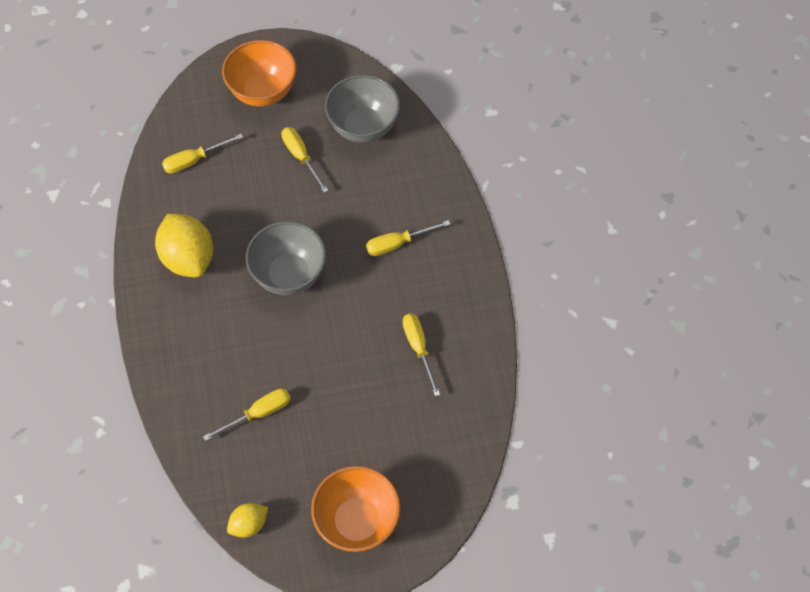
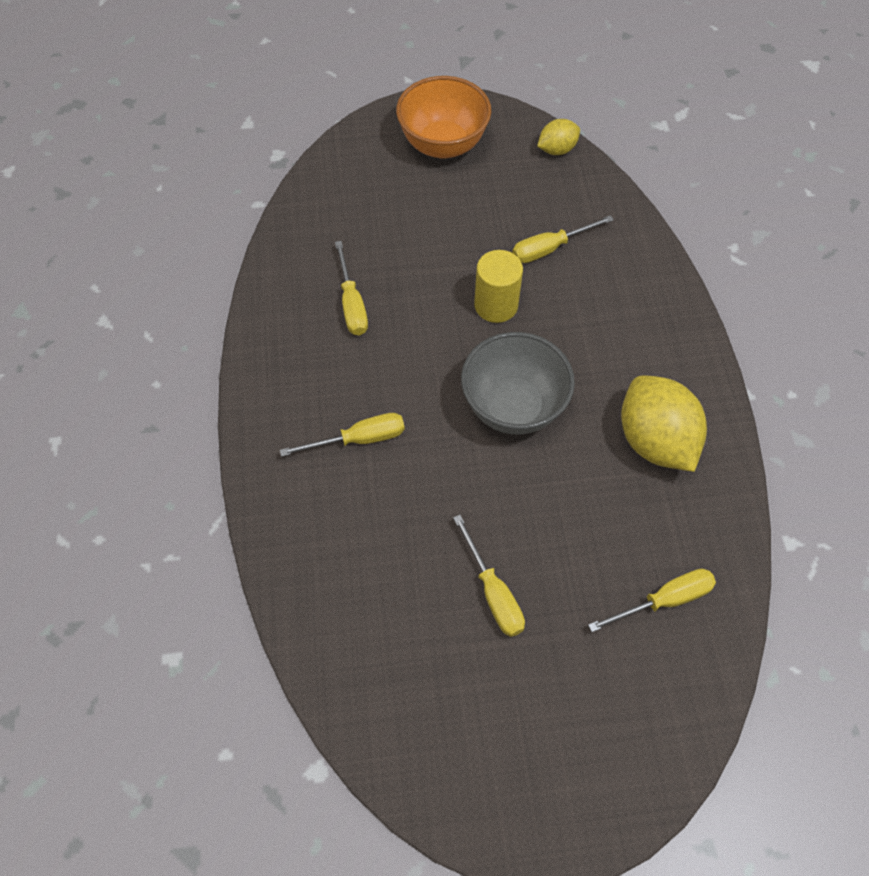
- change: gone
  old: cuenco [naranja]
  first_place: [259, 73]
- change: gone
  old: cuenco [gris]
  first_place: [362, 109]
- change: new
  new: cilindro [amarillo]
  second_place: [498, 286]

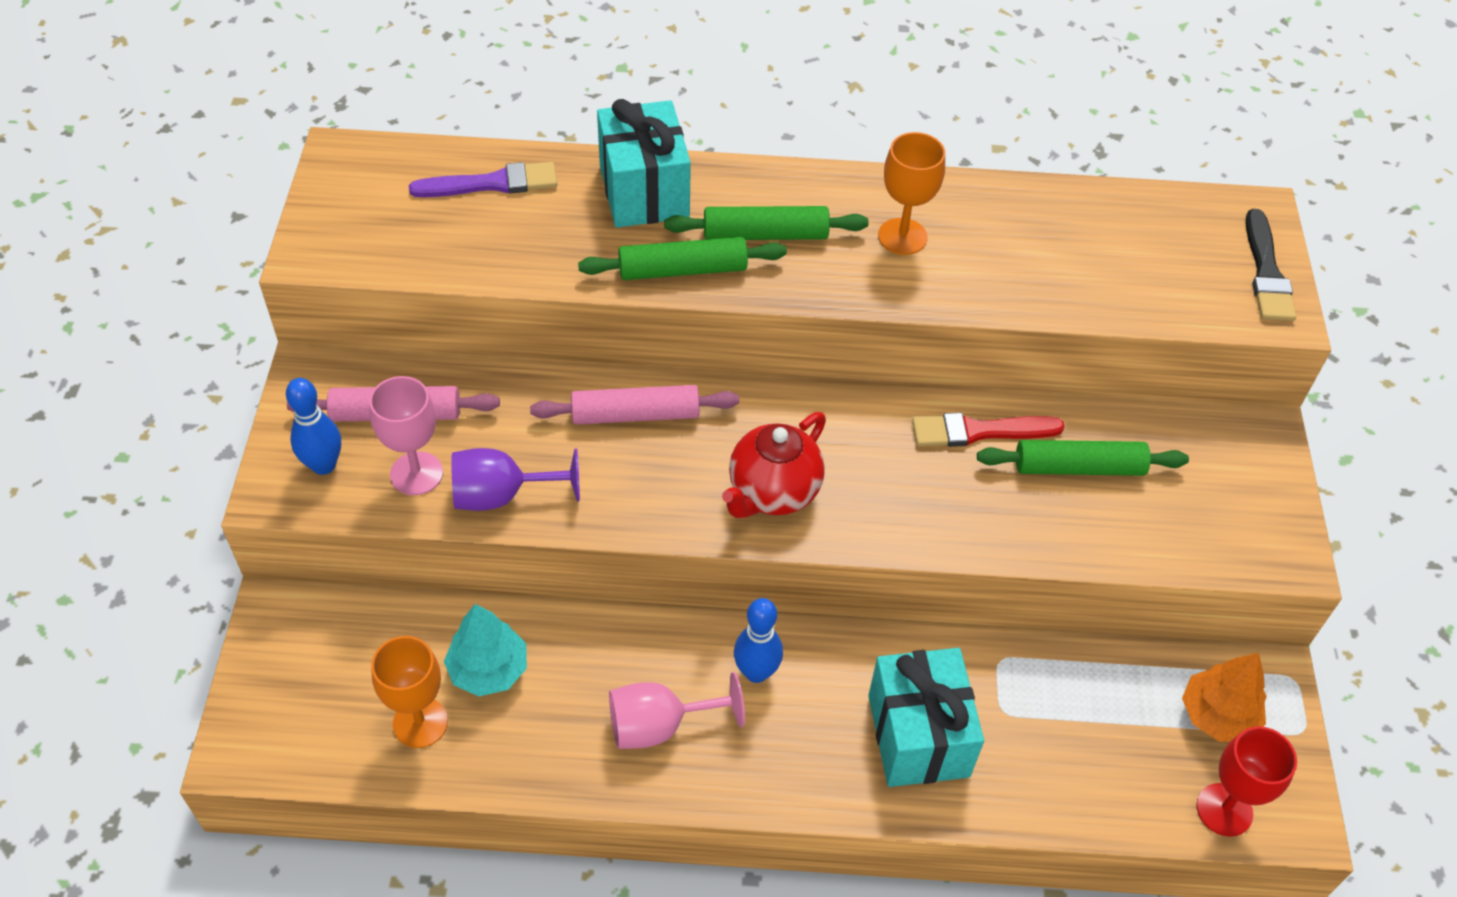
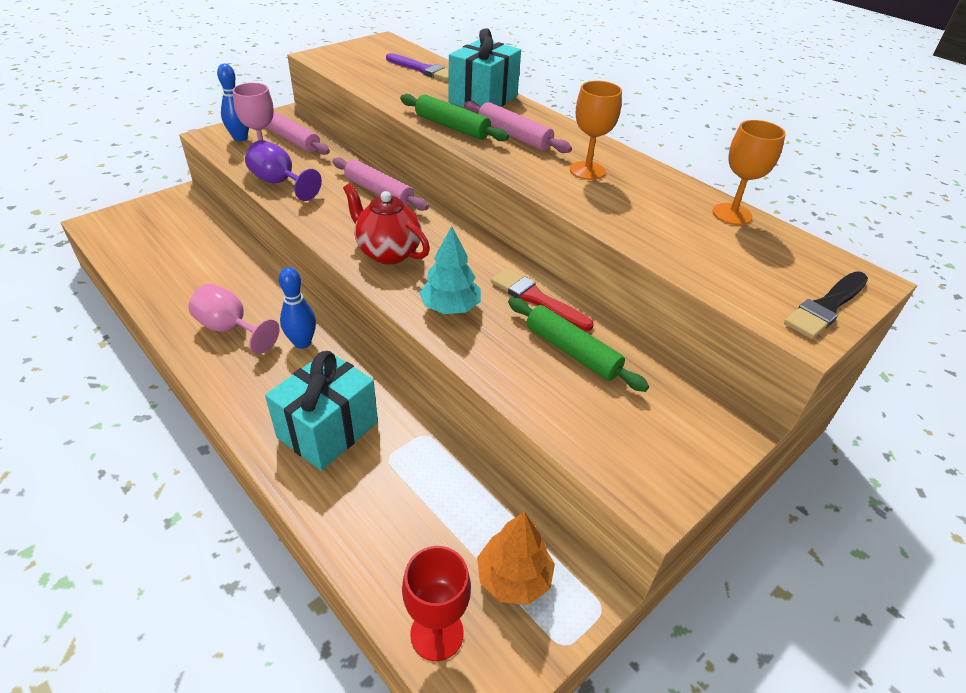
- change: repainted
  old: rodillo [verde]
  new: rodillo [rosa]
  first_place: [766, 223]
  second_place: [518, 127]
- change: rotated
  old: tetera [rojo]
  first_place: [774, 465]
  second_place: [386, 223]
  degrees: 45
- change: shifted
  old: árbol [turquesa]
  first_place: [485, 650]
  second_place: [450, 270]
- change: shifted
  old: copa [naranja]
  first_place: [409, 692]
  second_place: [749, 172]

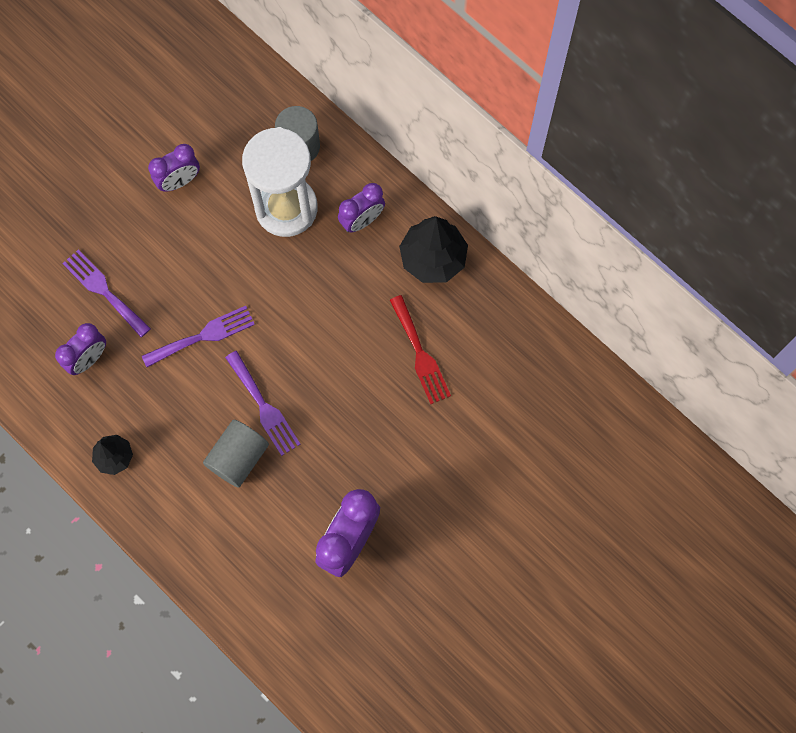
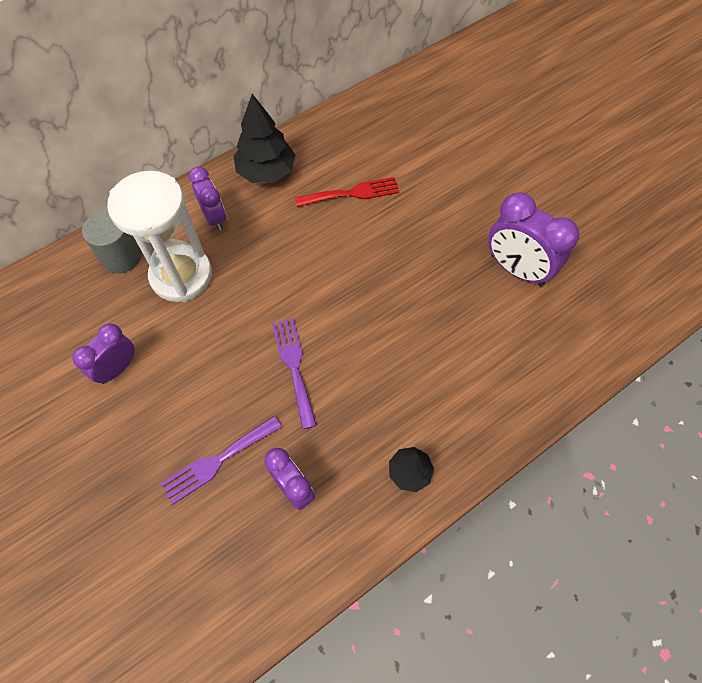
- change: rotated
  old: despertador [morado]
  first_place: [174, 168]
  second_place: [103, 354]
  degrees: -120
- change: gone
  old: tenedor [morado]
  first_place: [262, 403]
- change: gone
  old: cilindro [gris]
  first_place: [236, 453]

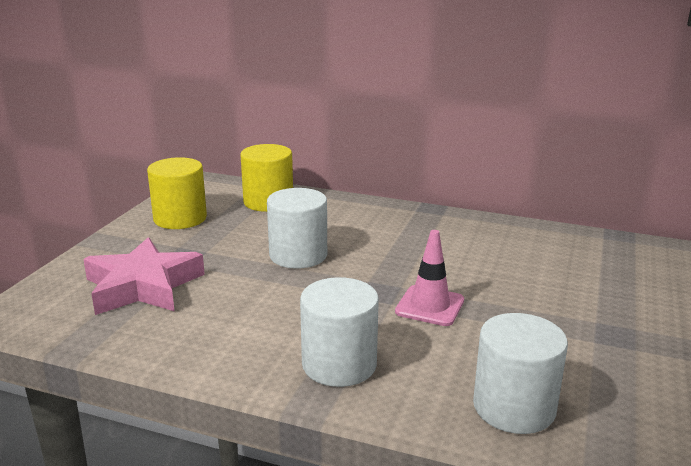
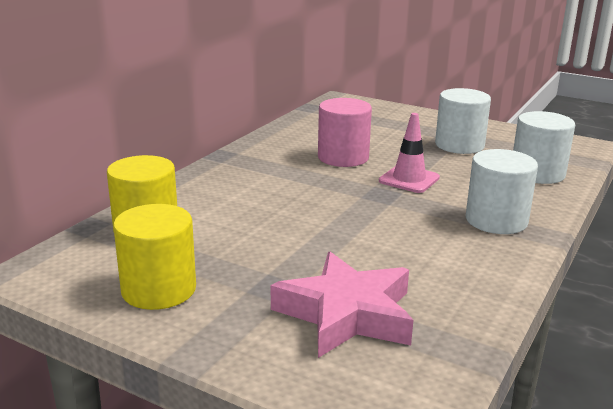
- change: shifted
  old: cilindro [blanco]
  first_place: [297, 228]
  second_place: [463, 121]
- change: new
  new: cilindro [rosa]
  second_place: [345, 132]

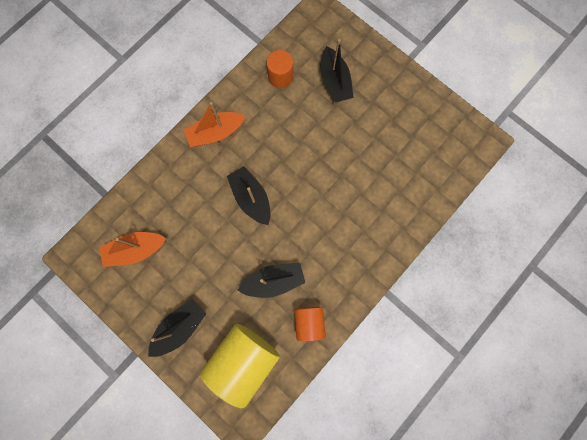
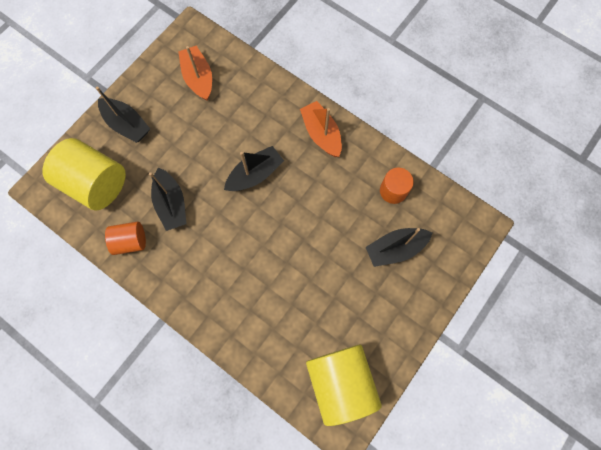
- change: new
  new: cilindro [amarillo]
  second_place: [344, 385]

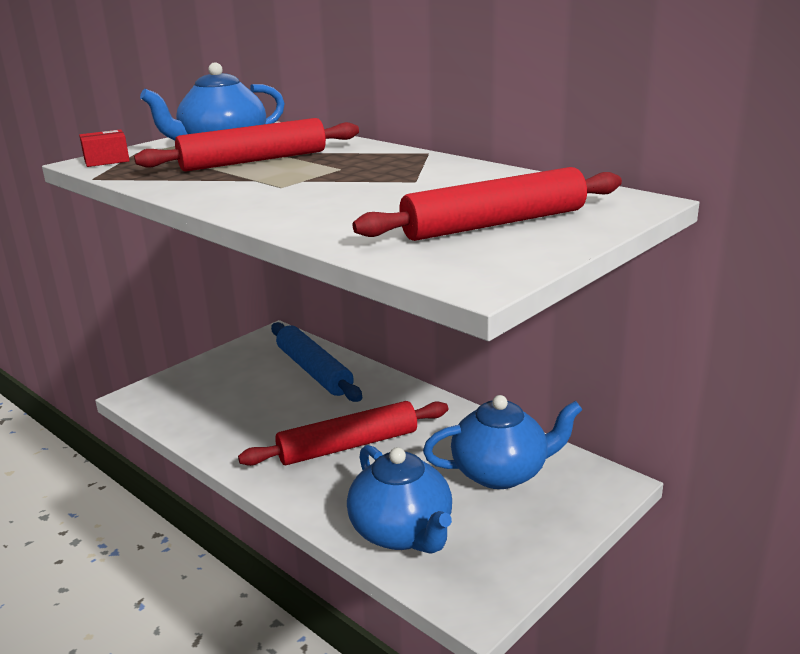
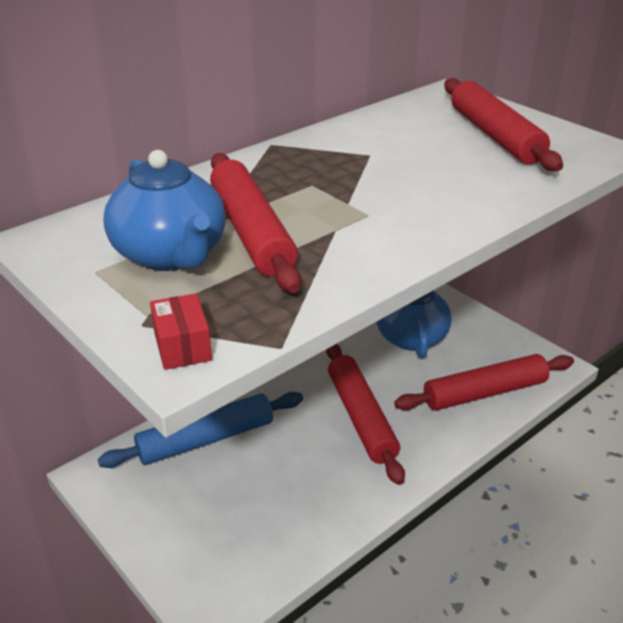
- change: swapped
  old: tetera [azul]
  new: rodillo [rojo]
  first_place: [399, 499]
  second_place: [484, 382]

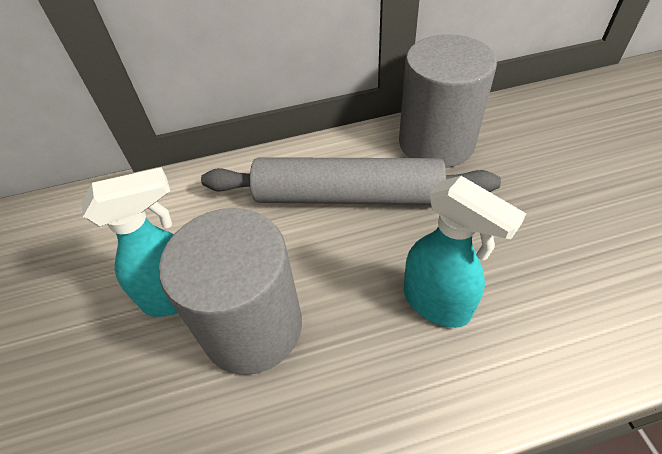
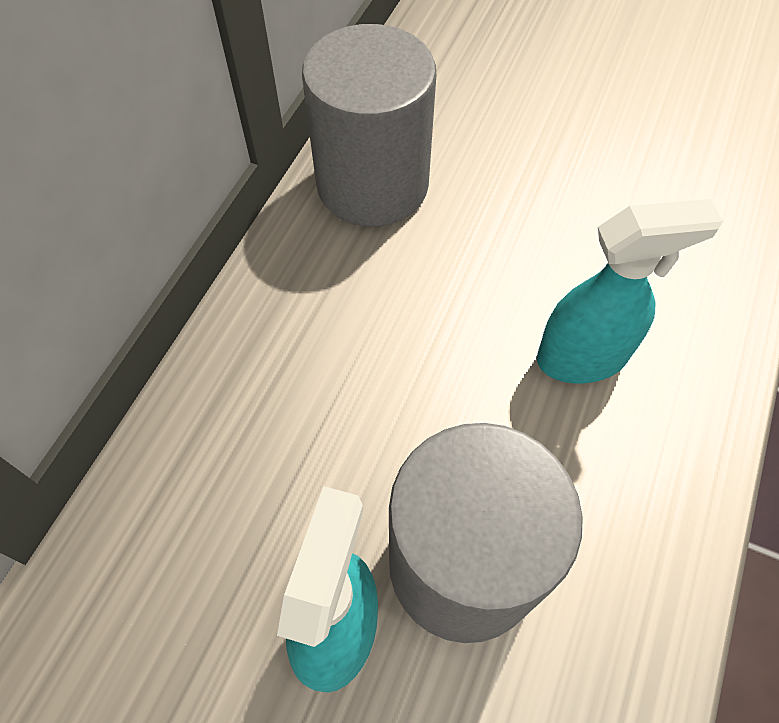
- change: gone
  old: rodillo [gris]
  first_place: [351, 181]

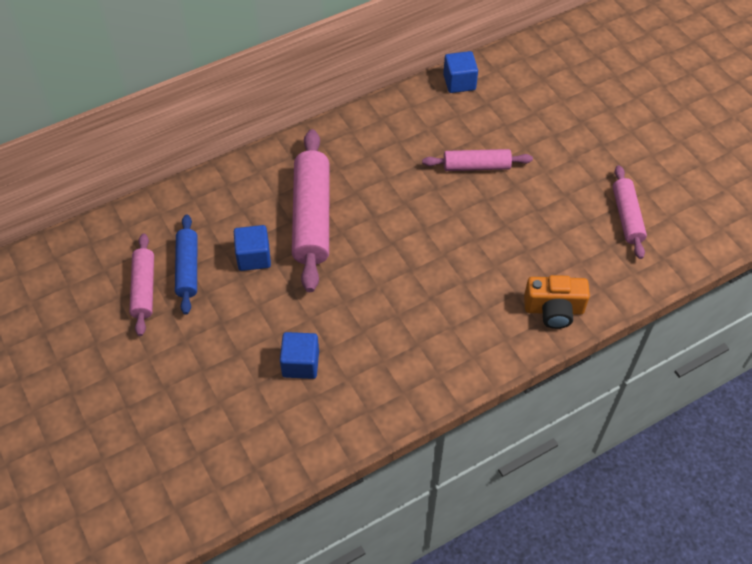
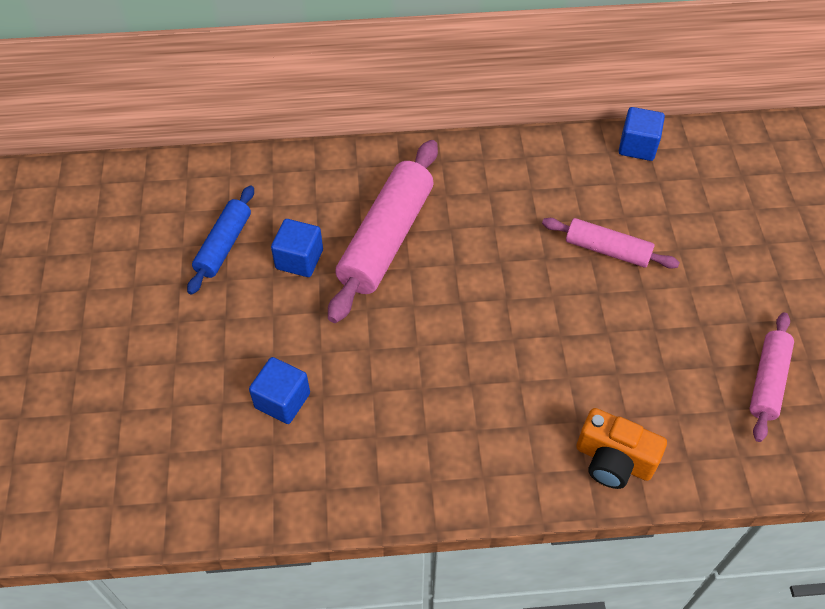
- change: gone
  old: rodillo [rosa]
  first_place: [141, 284]

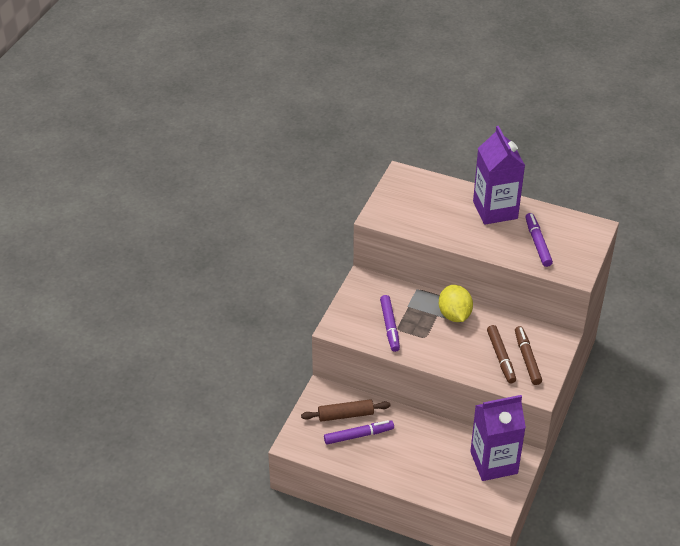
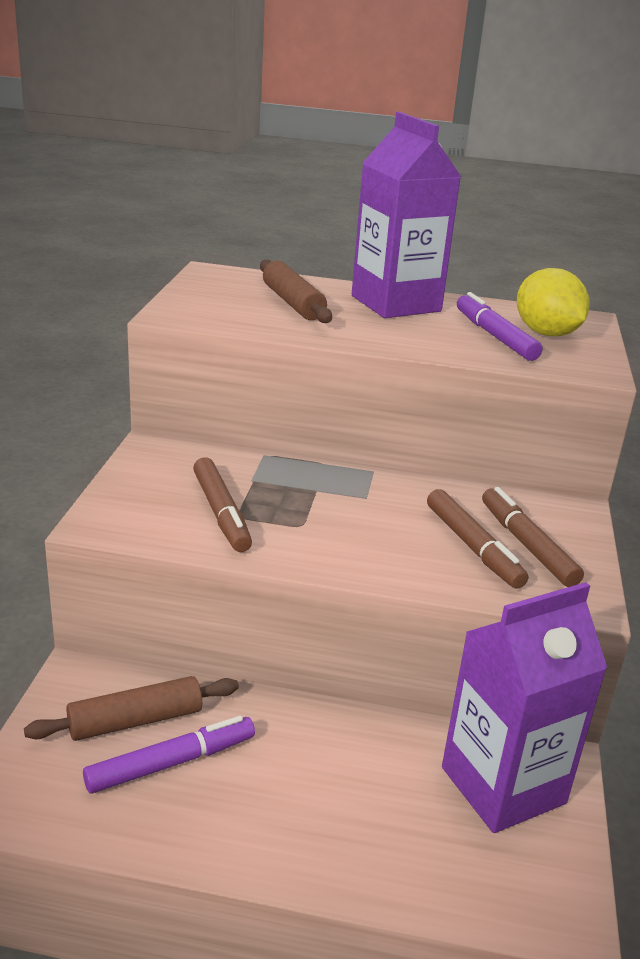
- change: shifted
  old: limón [amarillo]
  first_place: [456, 303]
  second_place: [553, 302]
- change: repainted
  old: rotulador [morado]
  new: rotulador [marrón]
  first_place: [390, 323]
  second_place: [222, 504]
- change: new
  new: rodillo [marrón]
  second_place: [296, 291]

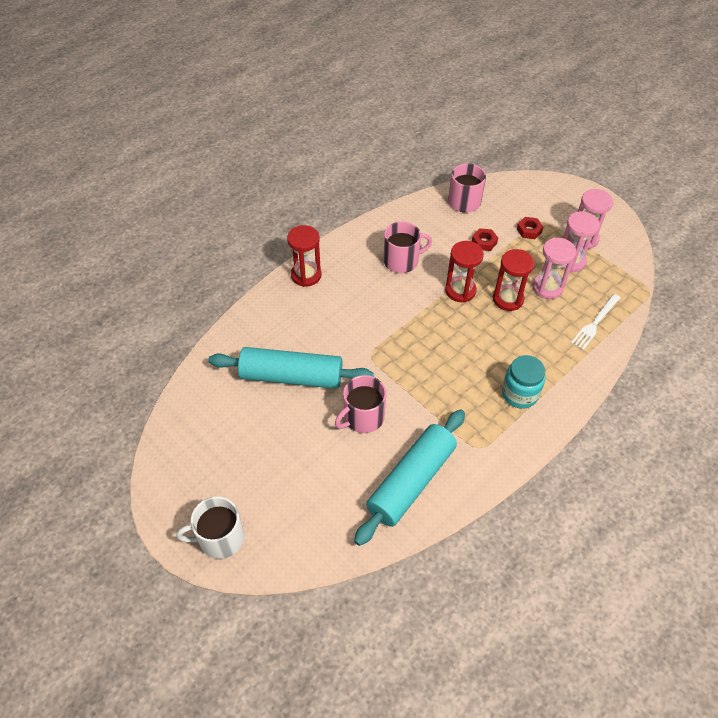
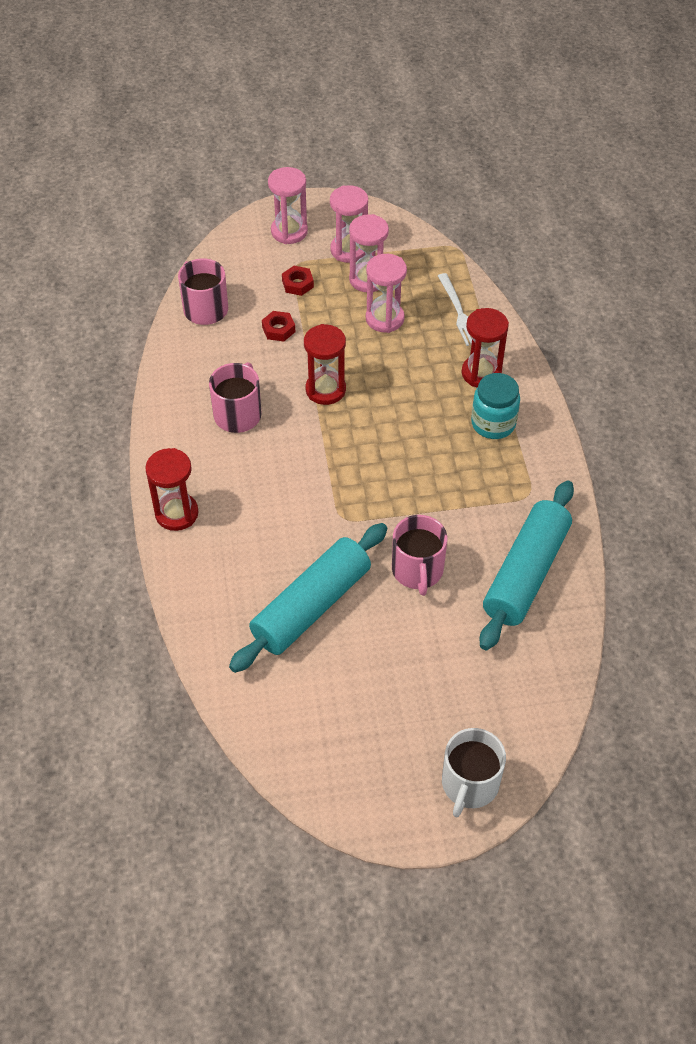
- change: shifted
  old: reloj de arena [rojo]
  first_place: [513, 280]
  second_place: [485, 347]
- change: rotated
  old: rodillo [turquesa]
  first_place: [409, 477]
  second_place: [527, 565]
  degrees: 45
- change: new
  new: reloj de arena [rosa]
  second_place: [288, 205]

